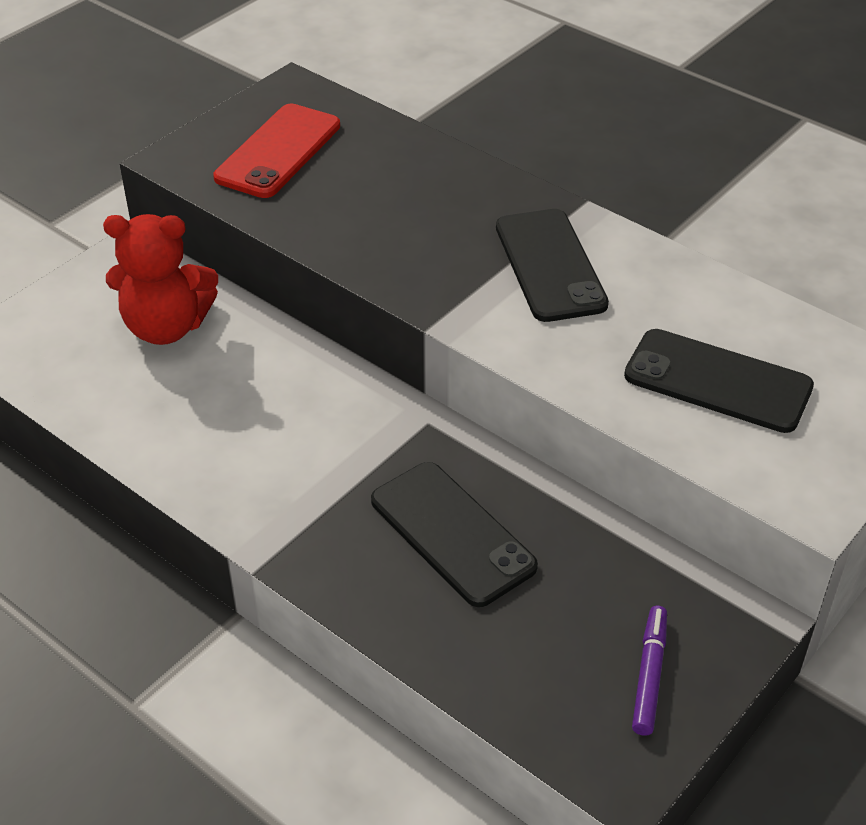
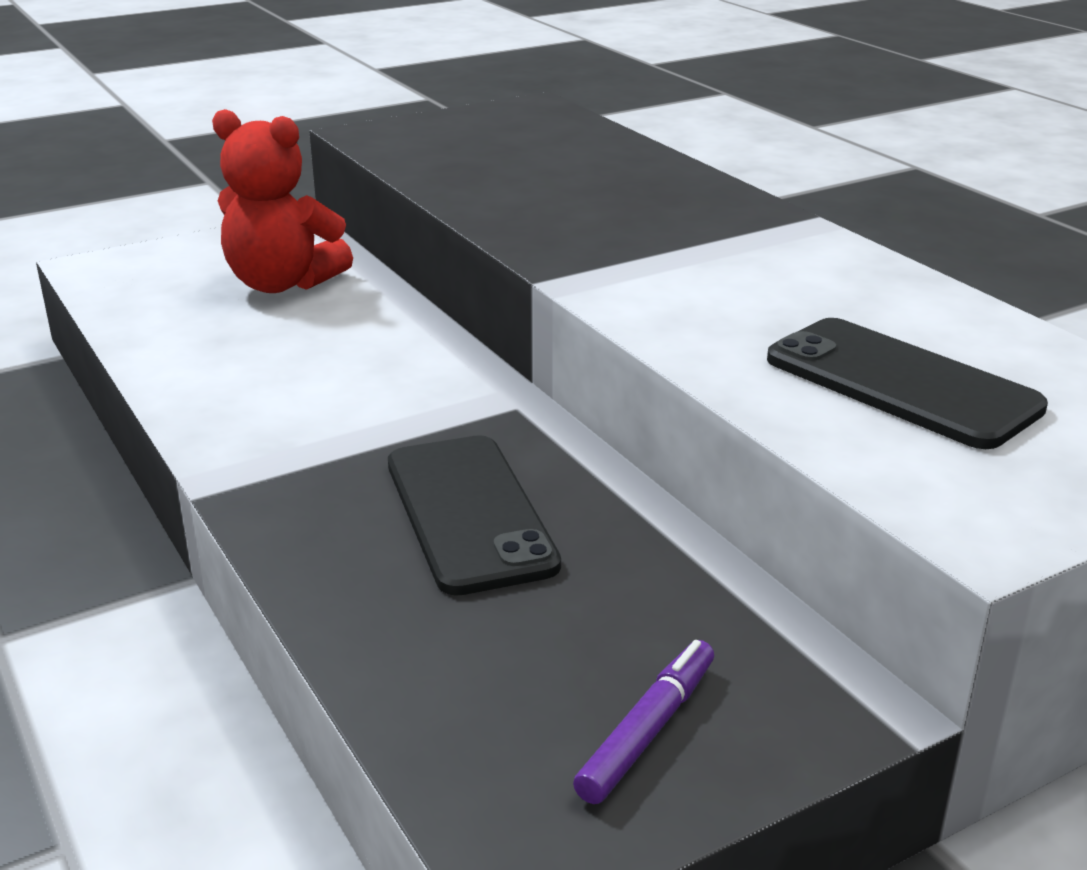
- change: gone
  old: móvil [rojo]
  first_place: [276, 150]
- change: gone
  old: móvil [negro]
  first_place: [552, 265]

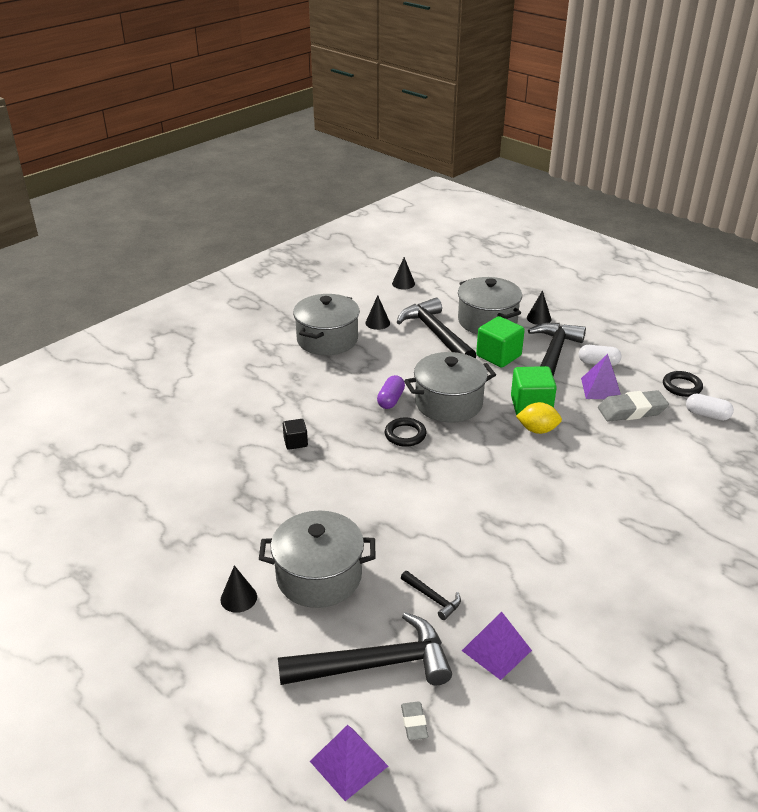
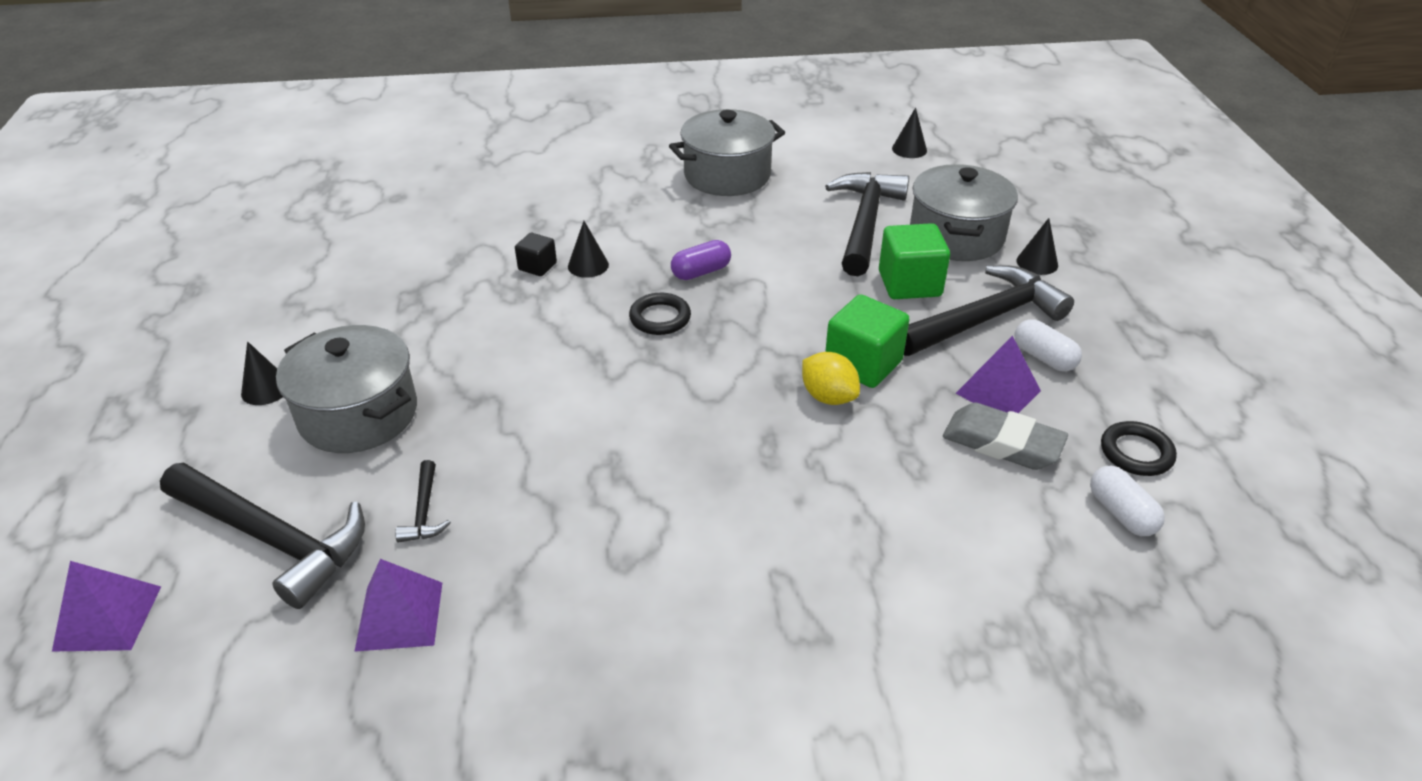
- change: shifted
  old: cono [negro]
  first_place: [377, 312]
  second_place: [588, 249]
- change: gone
  old: olla [gris]
  first_place: [450, 387]
- change: gone
  old: goma de borrar [gris]
  first_place: [414, 721]

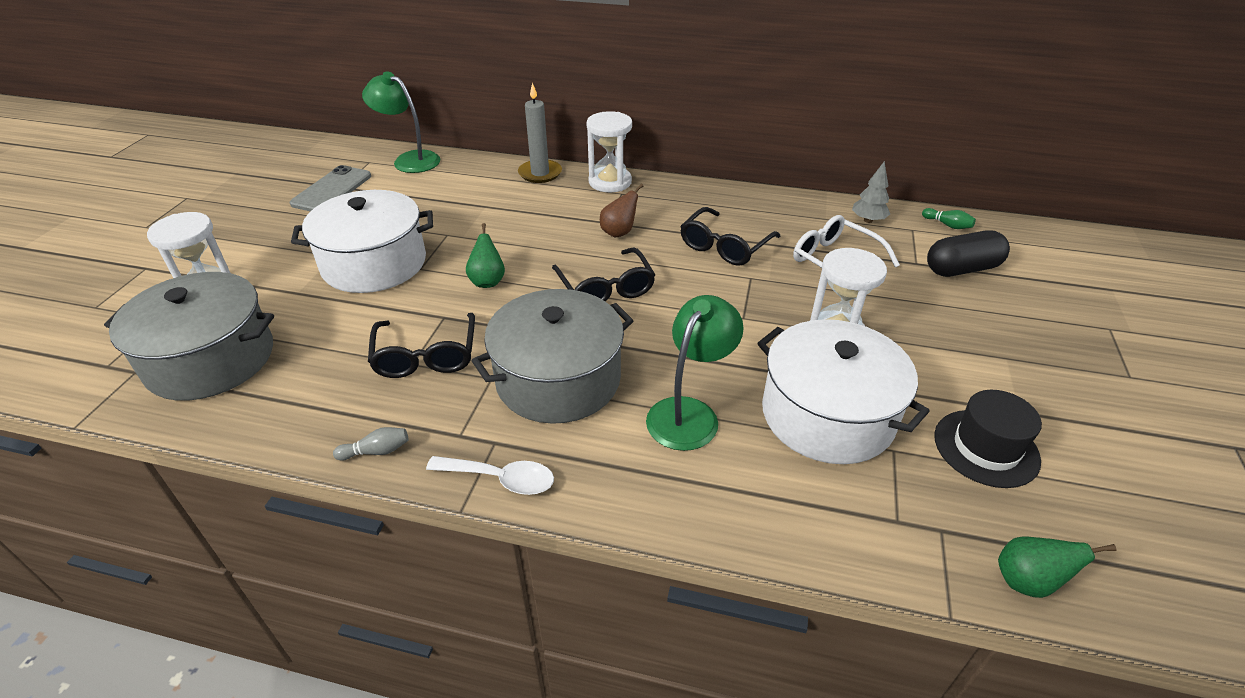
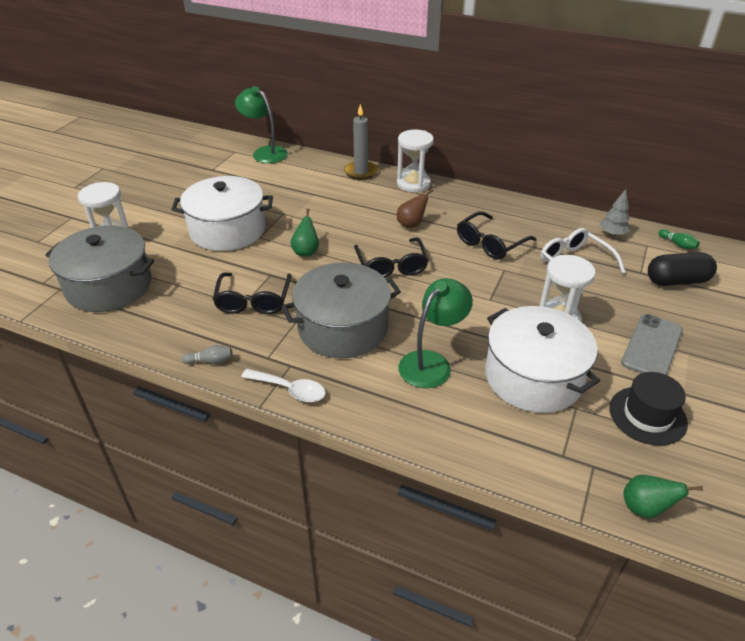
- change: shifted
  old: móvil [gris]
  first_place: [330, 188]
  second_place: [652, 344]

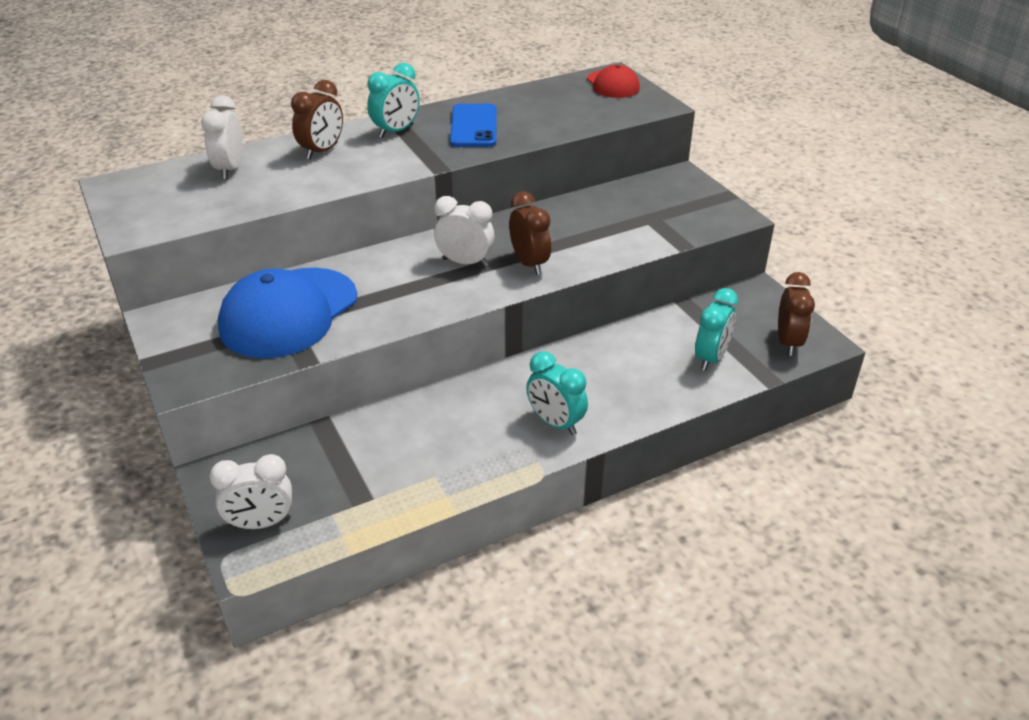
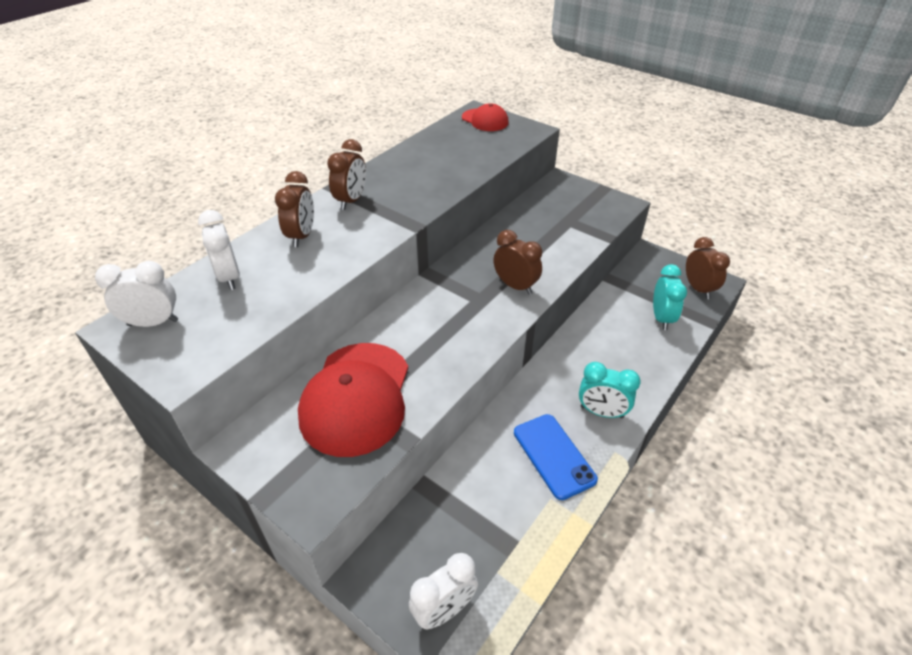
- change: repainted
  old: despertador [turquesa]
  new: despertador [marrón]
  first_place: [393, 100]
  second_place: [346, 174]
- change: shifted
  old: móvil [azul]
  first_place: [473, 125]
  second_place: [556, 457]
- change: shifted
  old: despertador [blanco]
  first_place: [464, 231]
  second_place: [136, 294]
- change: repainted
  old: gorra [azul]
  new: gorra [rojo]
  first_place: [287, 313]
  second_place: [353, 400]

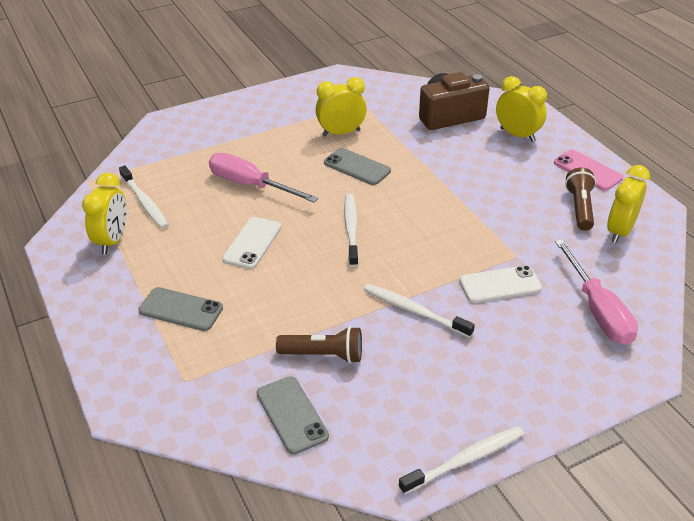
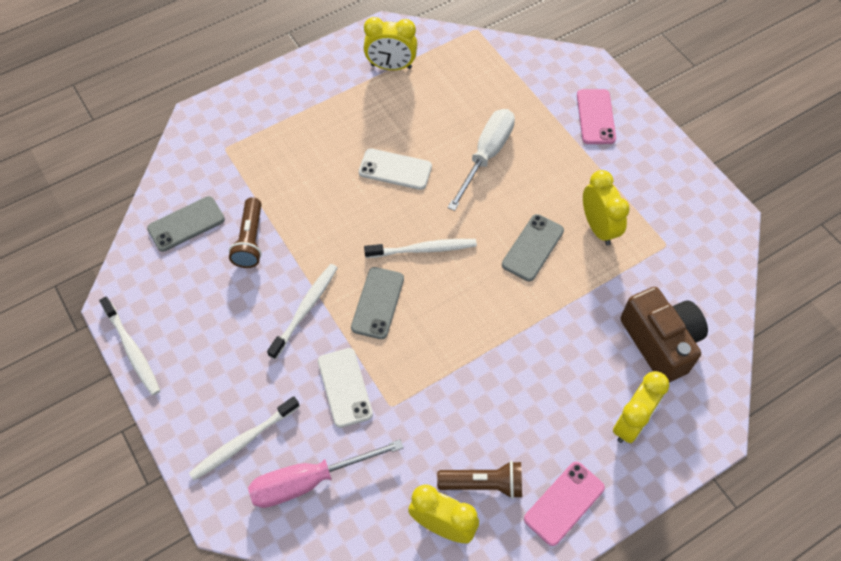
- change: repainted
  old: destornillador [rosa]
  new: destornillador [blanco]
  first_place: [263, 177]
  second_place: [481, 160]
- change: shifted
  old: cepillo de dientes [blanco]
  first_place: [144, 197]
  second_place: [244, 438]
- change: shifted
  old: móvil [gris]
  first_place: [180, 309]
  second_place: [377, 303]
- change: new
  new: móvil [rosa]
  second_place: [596, 116]

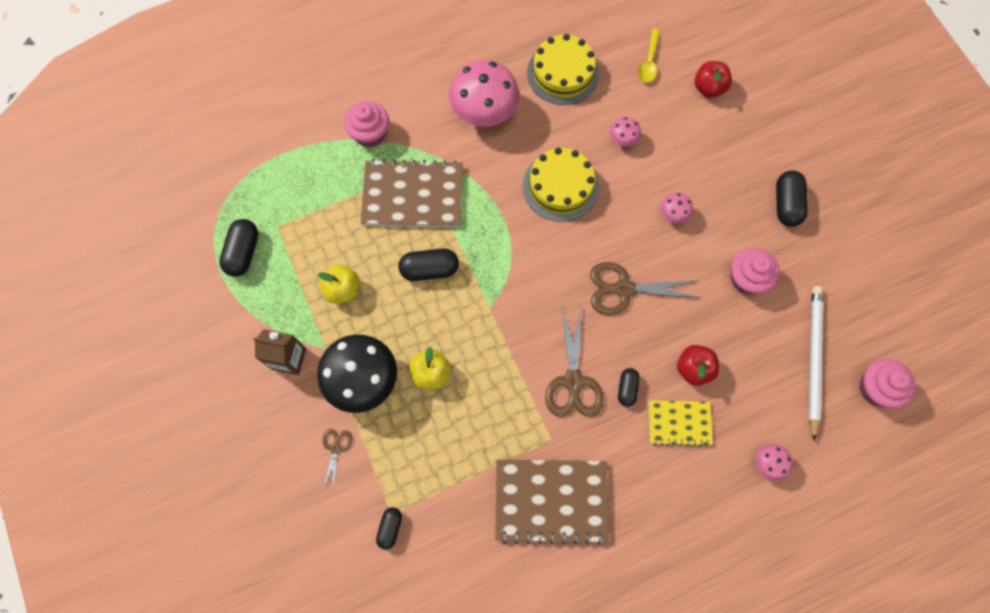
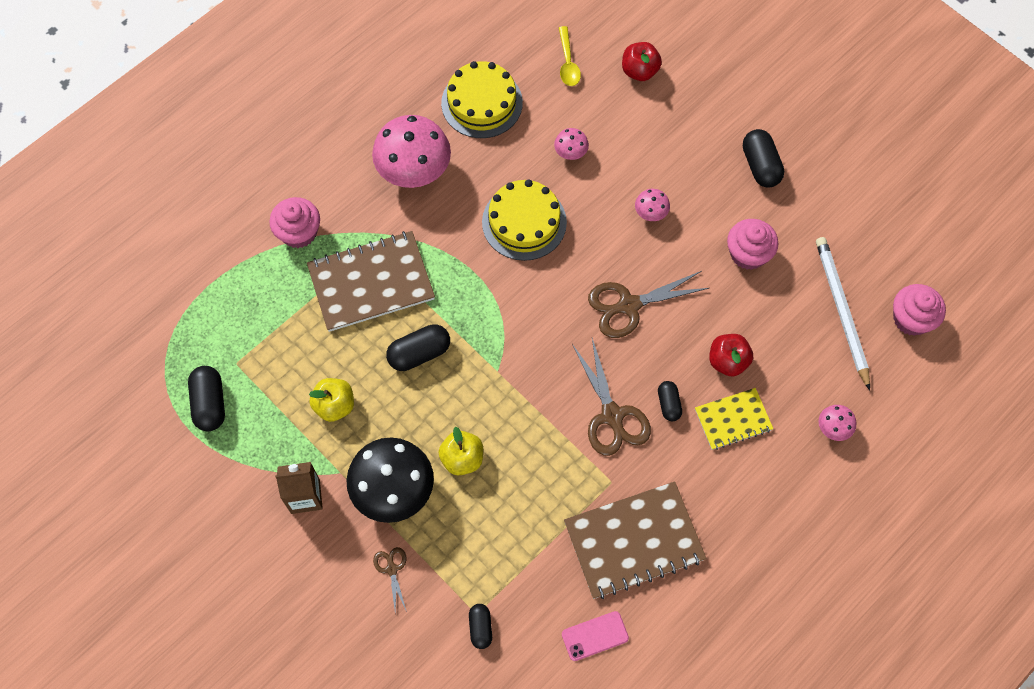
- change: new
  new: móvil [rosa]
  second_place: [595, 636]

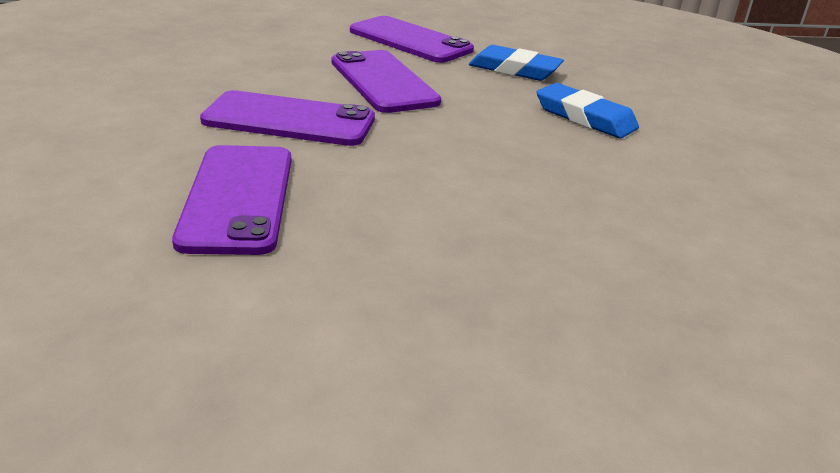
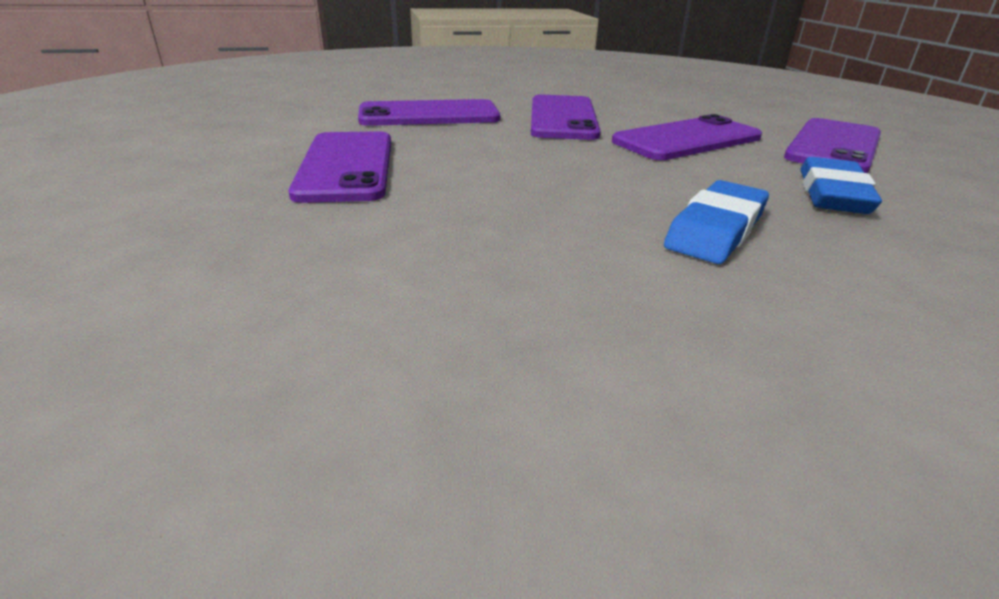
- change: new
  new: móvil [morado]
  second_place: [339, 167]

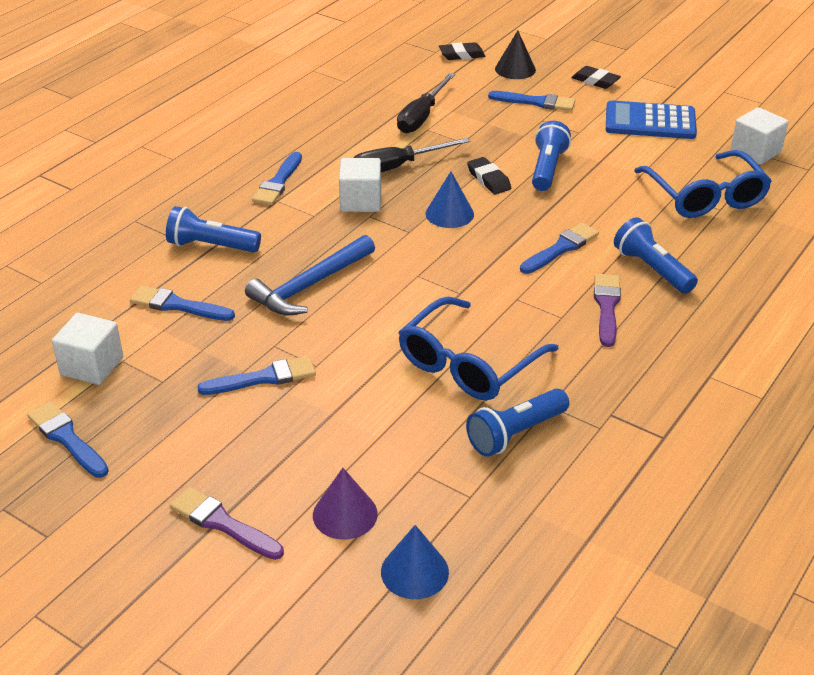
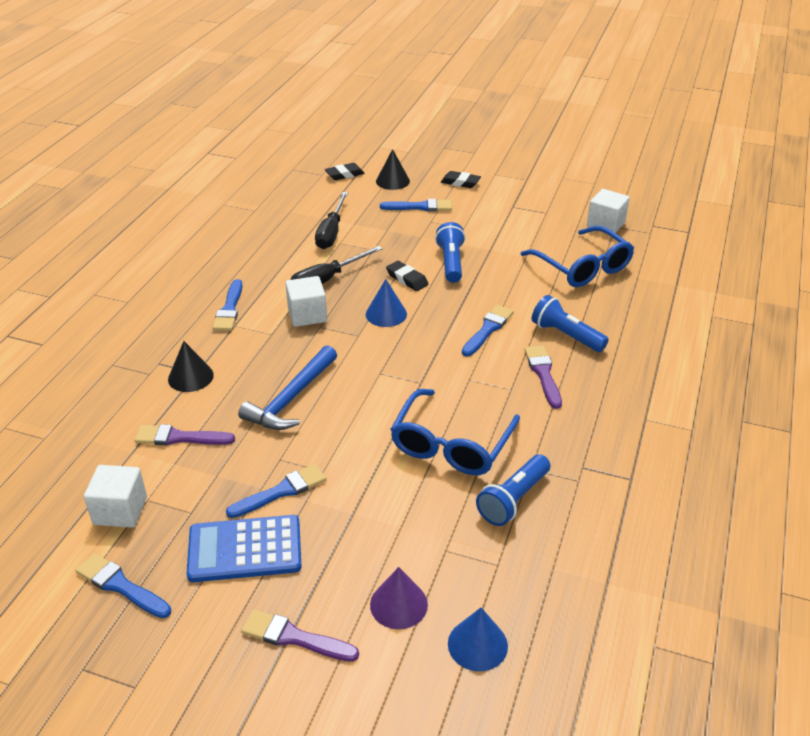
- change: shifted
  old: calculadora [azul]
  first_place: [651, 119]
  second_place: [244, 548]
- change: swapped
  old: lámpara de mano [azul]
  new: cono [negro]
  first_place: [213, 229]
  second_place: [191, 366]
- change: repainted
  old: pincel [azul]
  new: pincel [morado]
  first_place: [182, 303]
  second_place: [184, 434]

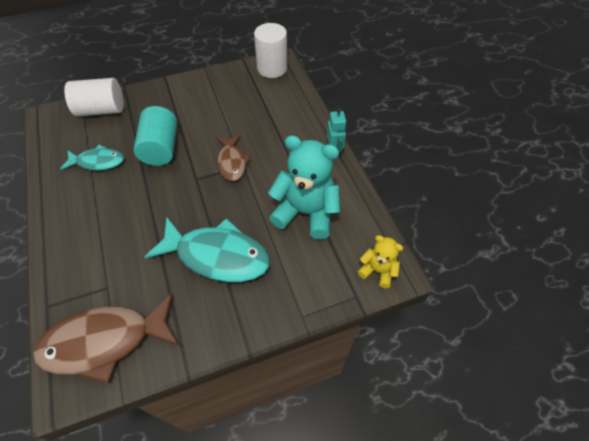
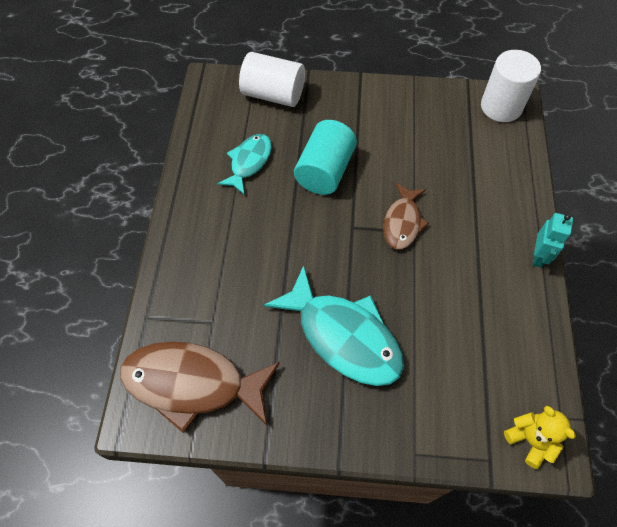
- change: gone
  old: osito [turquesa]
  first_place: [304, 187]
- change: rotated
  old: pez [turquesa]
  first_place: [92, 157]
  second_place: [244, 164]
  degrees: -90

